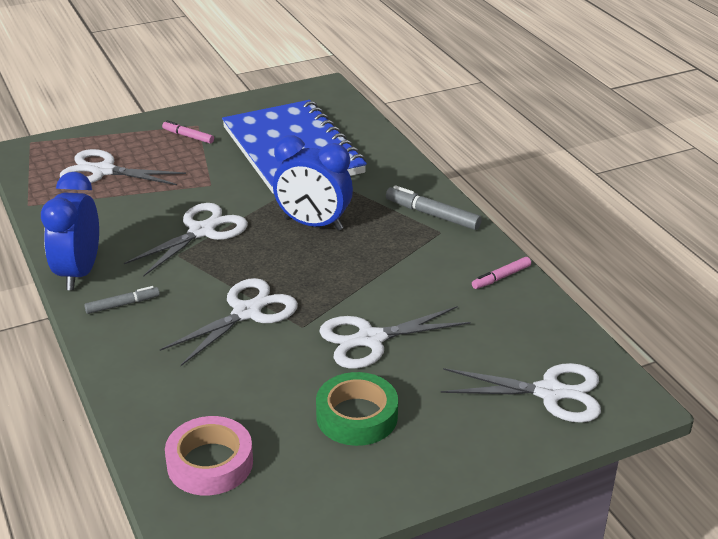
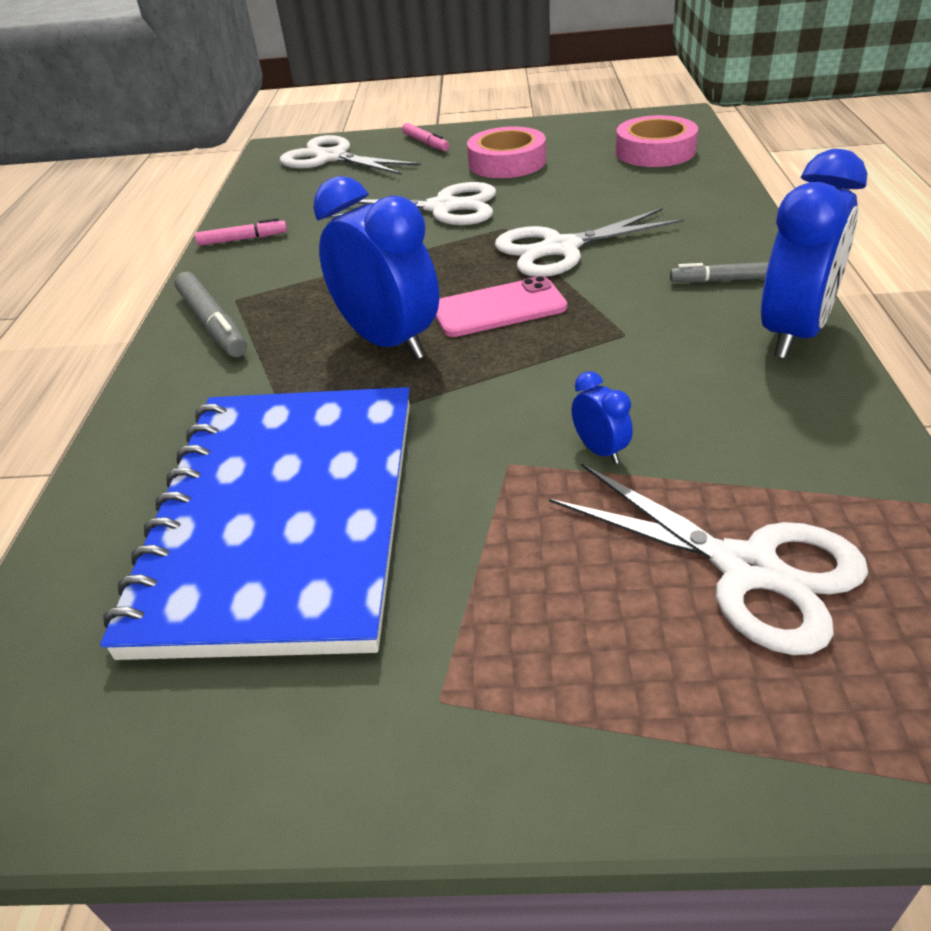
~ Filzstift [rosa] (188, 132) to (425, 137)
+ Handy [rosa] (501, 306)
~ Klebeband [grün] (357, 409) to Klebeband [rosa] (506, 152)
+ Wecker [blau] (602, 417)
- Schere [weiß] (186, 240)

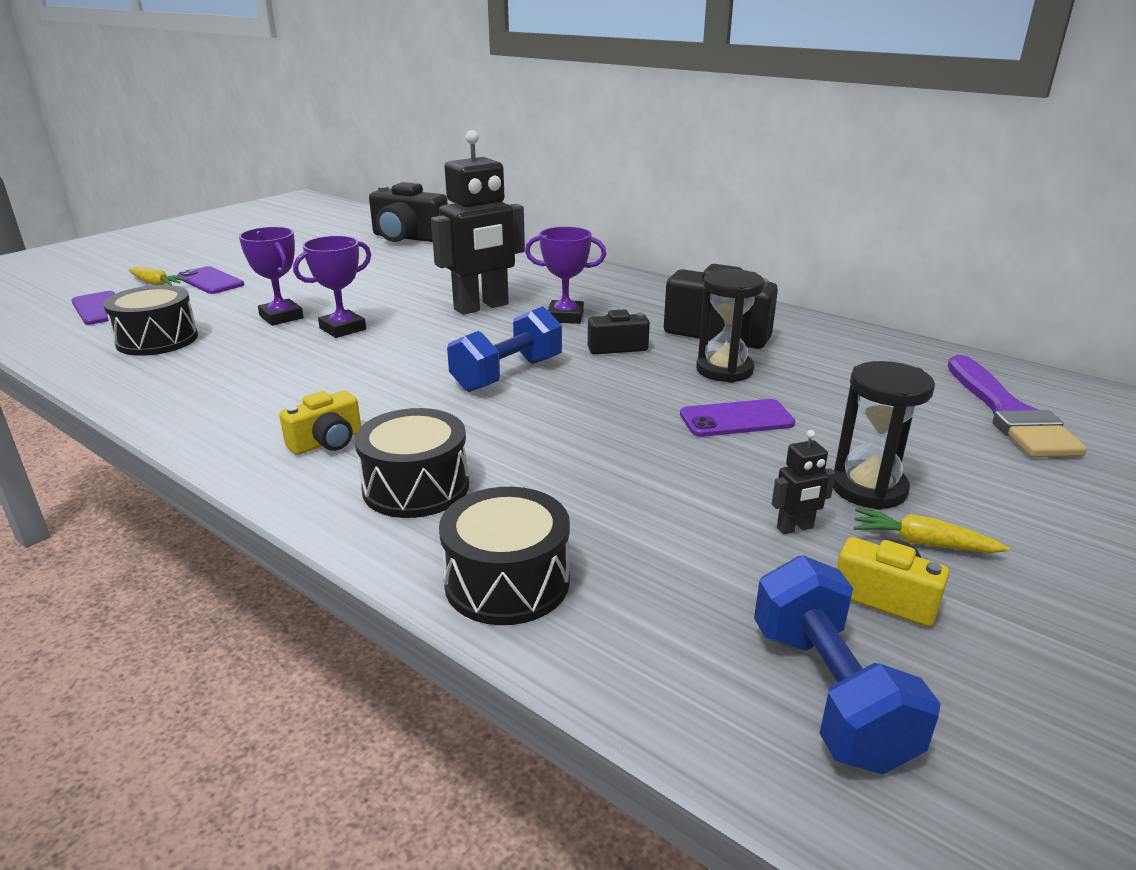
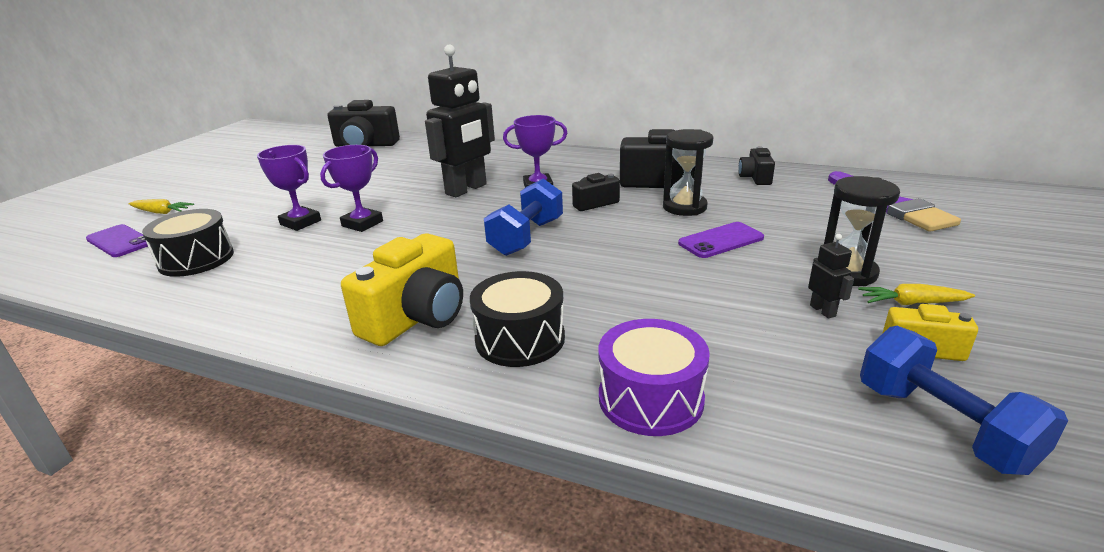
~ Kamera [gelb] (320, 423) = (402, 289) x1.82
~ Trommel [schwarz] (504, 556) to Trommel [lila] (654, 377)
+ Kamera [schwarz] (756, 165)
~ Roboter [schwarz] (804, 482) = (831, 276) 75 degrees counterclockwise
- Handy [lila] (210, 280)

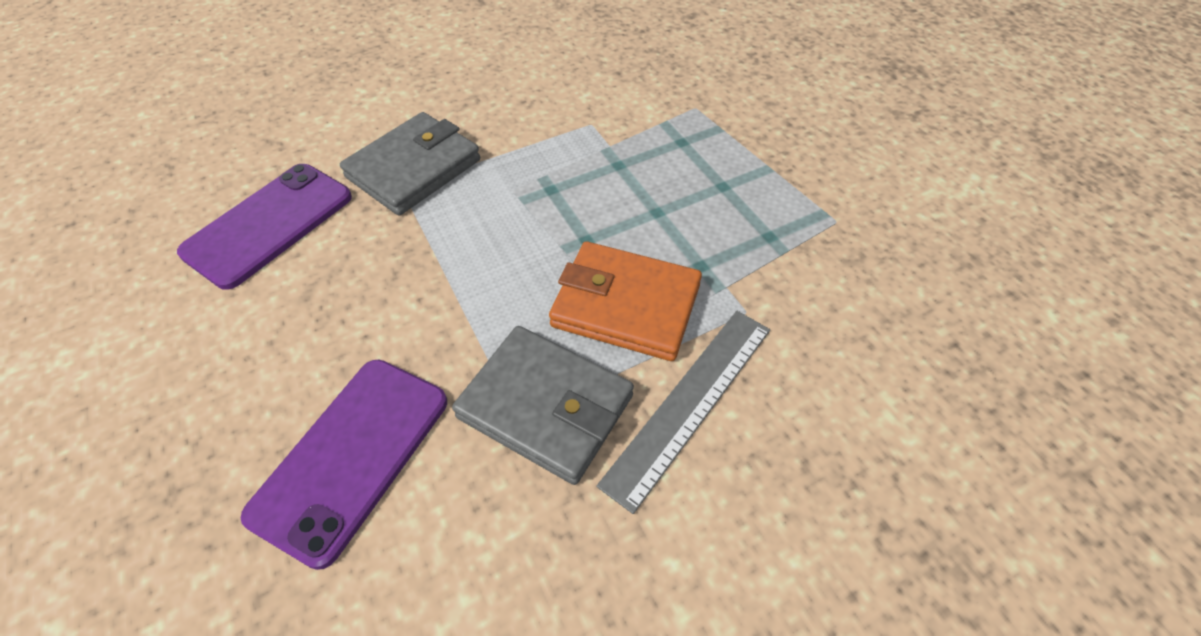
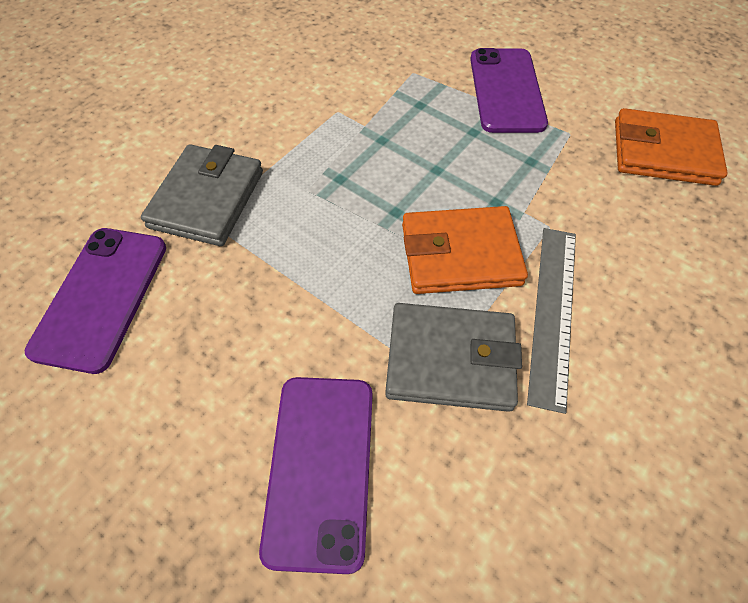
+ Handy [lila] (509, 90)
+ Geldbörse [orange] (671, 147)

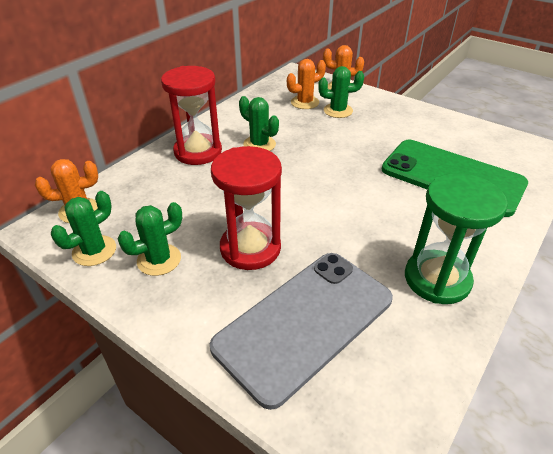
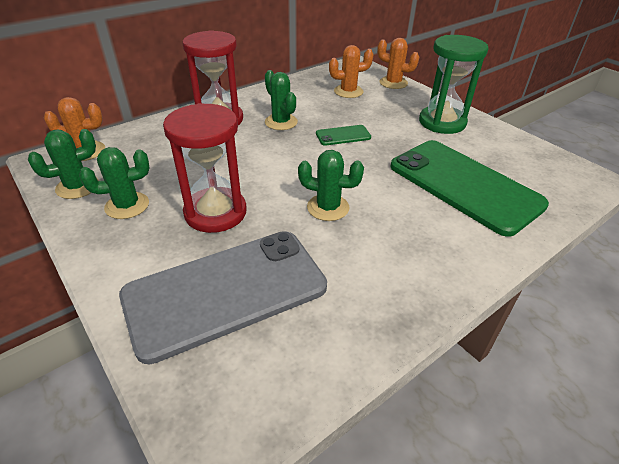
~ Kaktus [grün] (341, 92) to (331, 185)
+ Handy [grün] (343, 135)
~ Sanduhr [grün] (456, 238) to (453, 84)

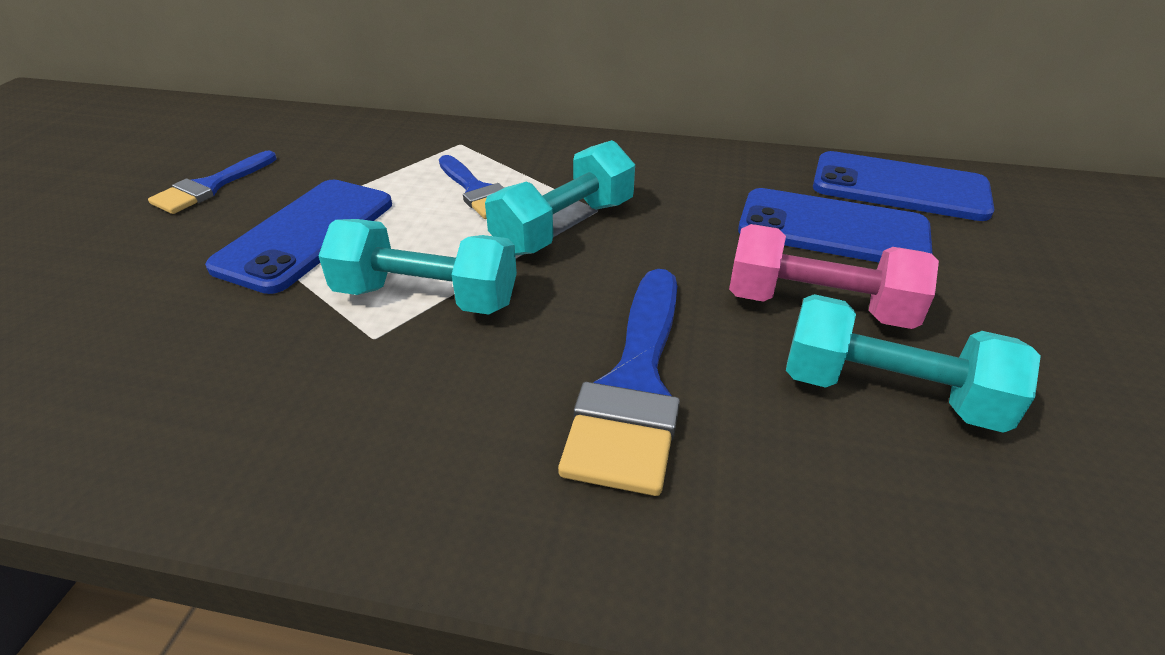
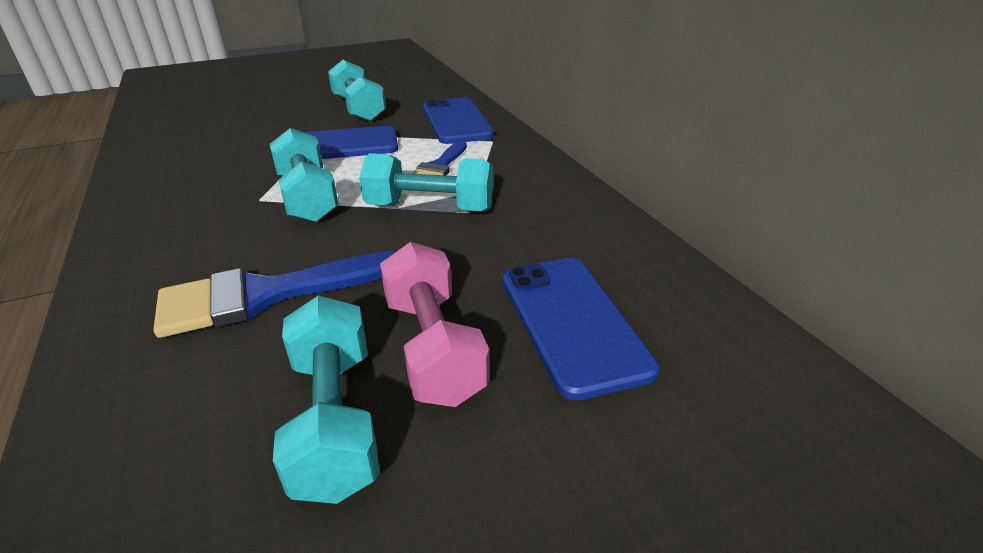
~ Pinsel [blau] (212, 182) to Hantel [türkis] (357, 91)
~ Handy [blau] (903, 186) to (458, 120)

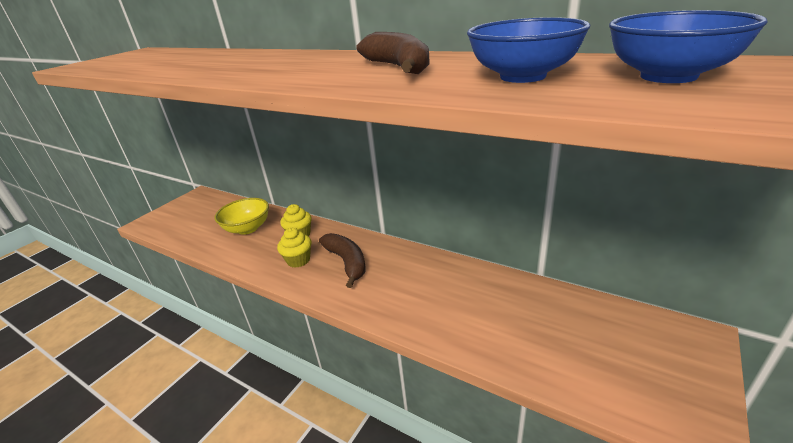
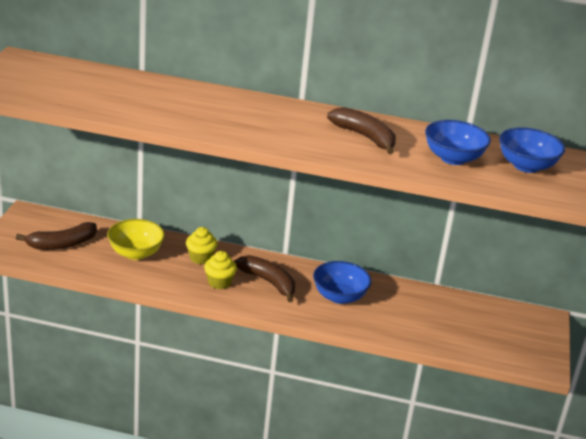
+ Banane [braun] (56, 236)
+ Schüssel [blau] (342, 282)

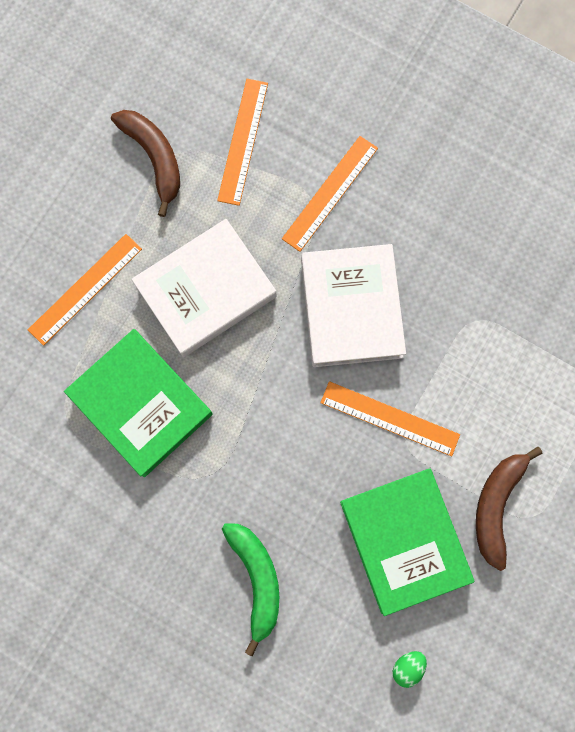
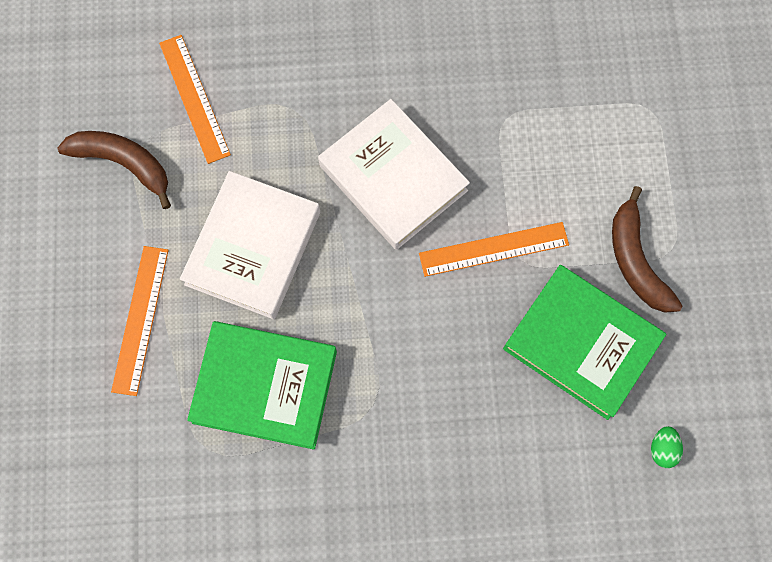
- Banane [grün] (250, 589)
- Lineal [orange] (330, 194)

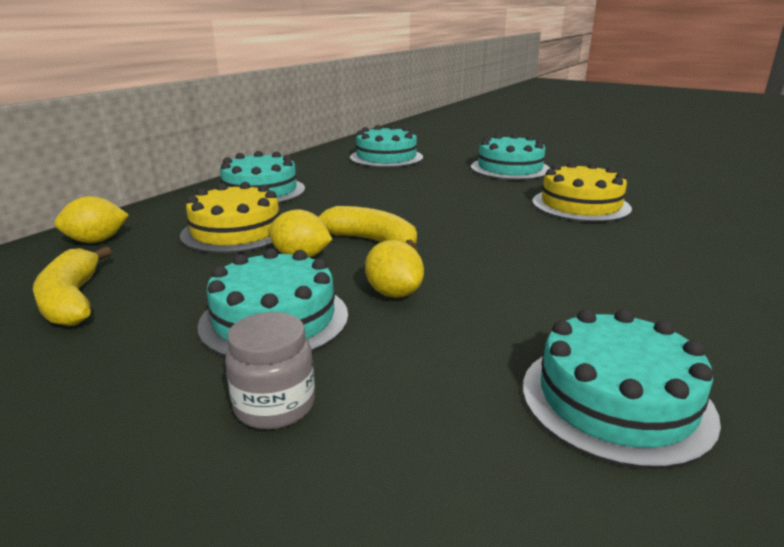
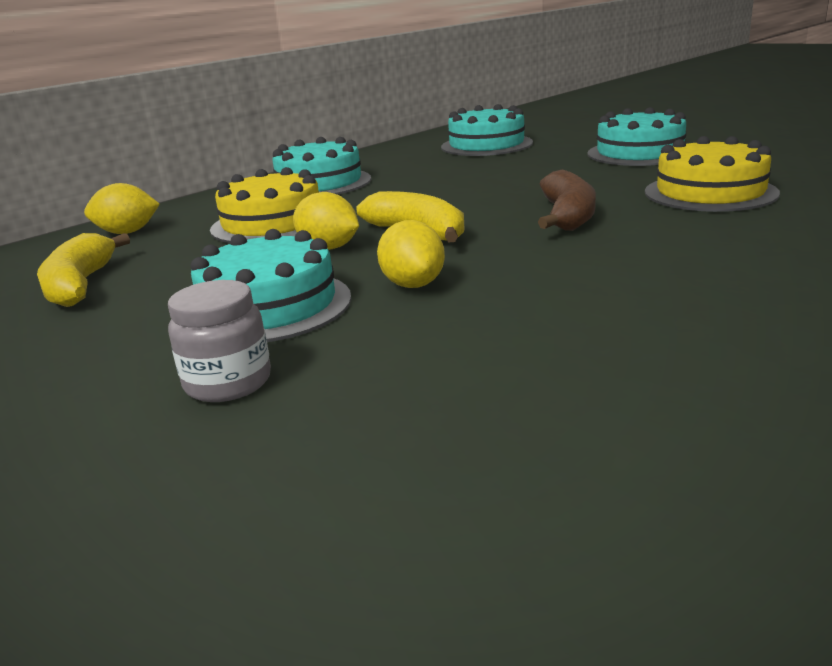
+ Banane [braun] (567, 200)
- Kuchen [türkis] (622, 389)

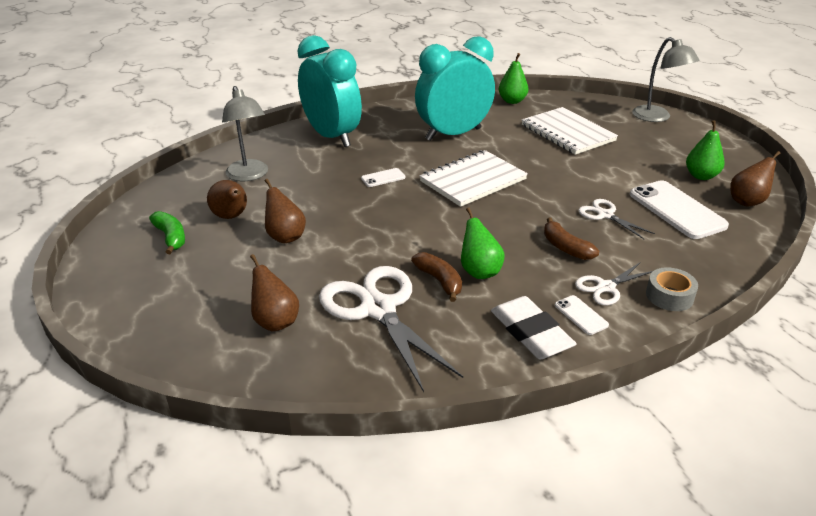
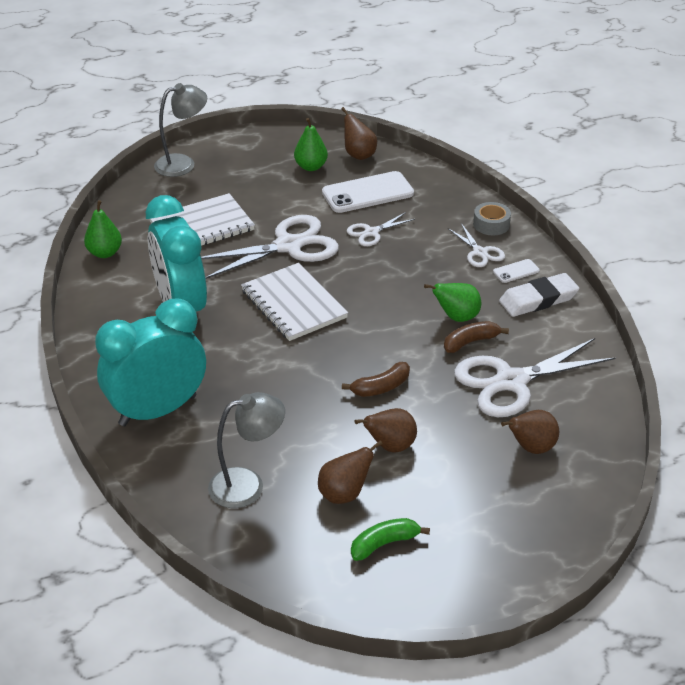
+ Schere [weiß] (270, 247)
~ Banane [braun] (571, 238) to (376, 379)
- Handy [weiß] (383, 177)

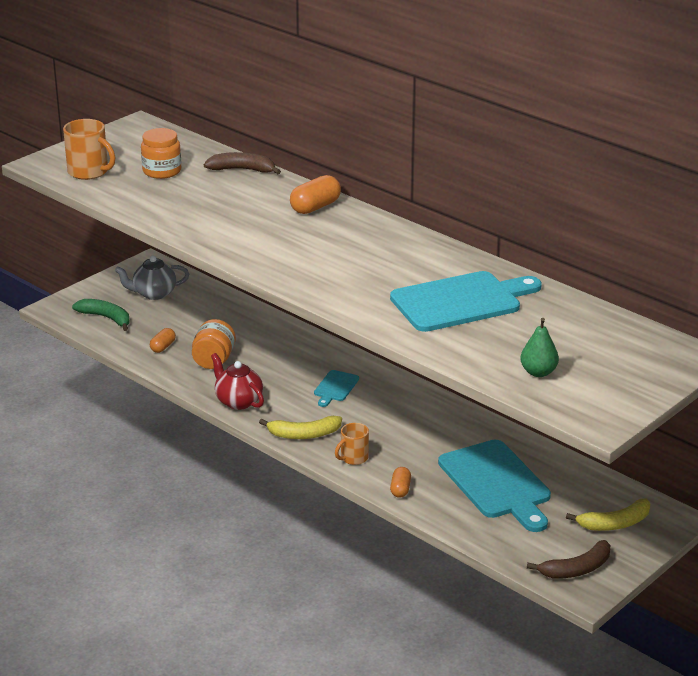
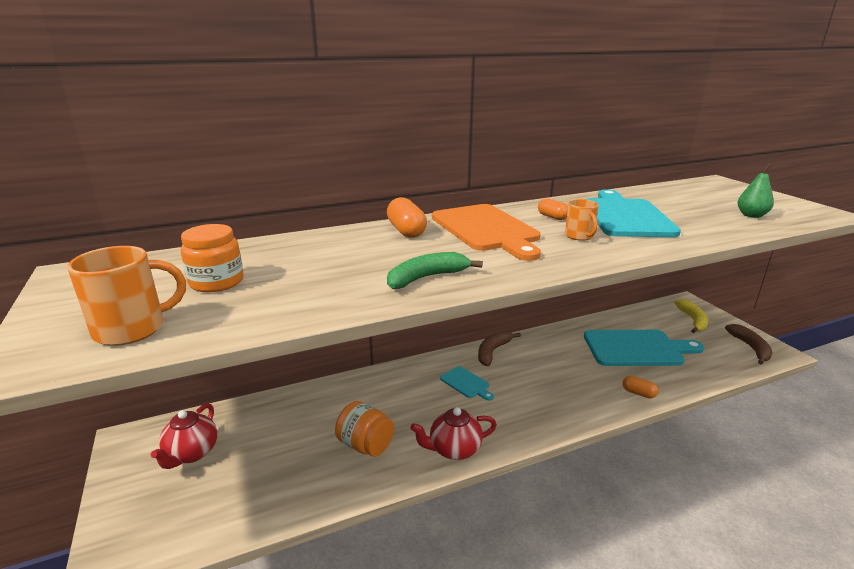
~ Teekanne [grau] (152, 278) to Teekanne [rot] (184, 436)
~ Banane [grün] (101, 315) to (435, 270)
+ Schneidebrett [orange] (486, 232)
~ Banane [braun] (242, 163) to (499, 348)
~ Kapsel [orange] (163, 340) to (553, 209)
~ Tasse [orange] (352, 444) to (582, 220)
- Banane [gelb] (300, 427)

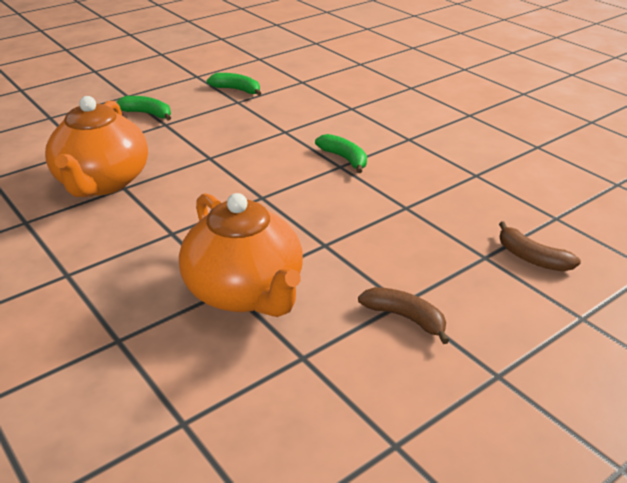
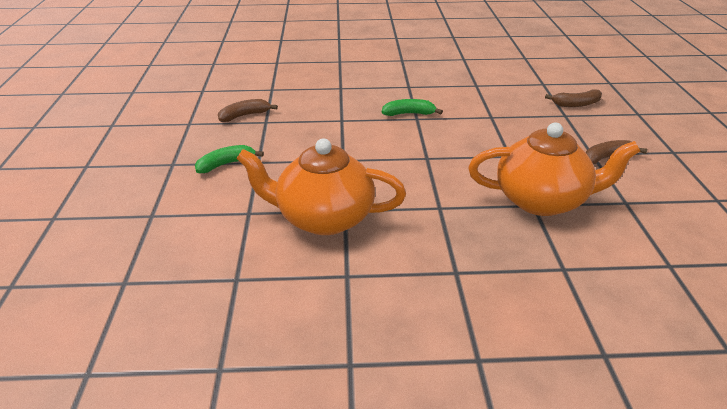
~ Banane [grün] (234, 84) to Banane [braun] (248, 110)
~ Teekanne [orange] (96, 146) = (321, 187) 150 degrees clockwise

